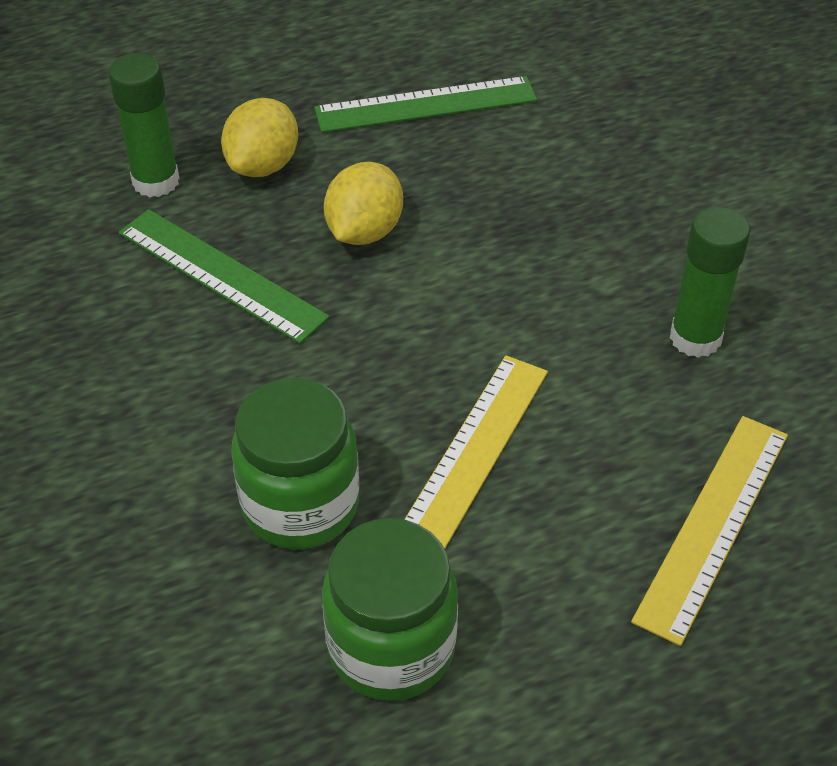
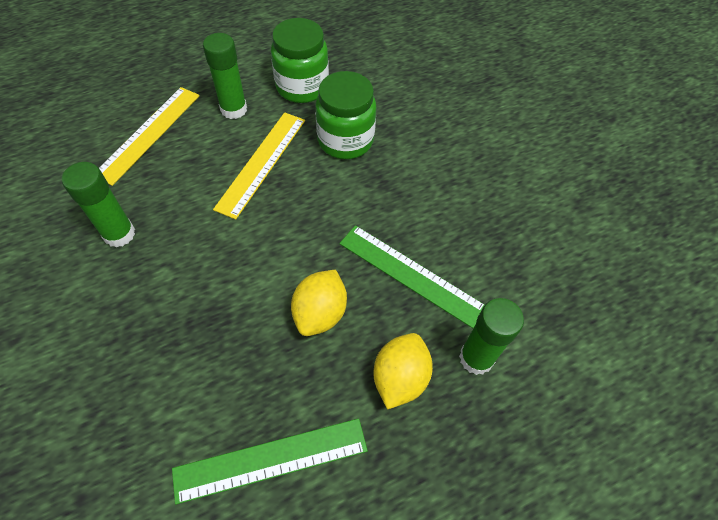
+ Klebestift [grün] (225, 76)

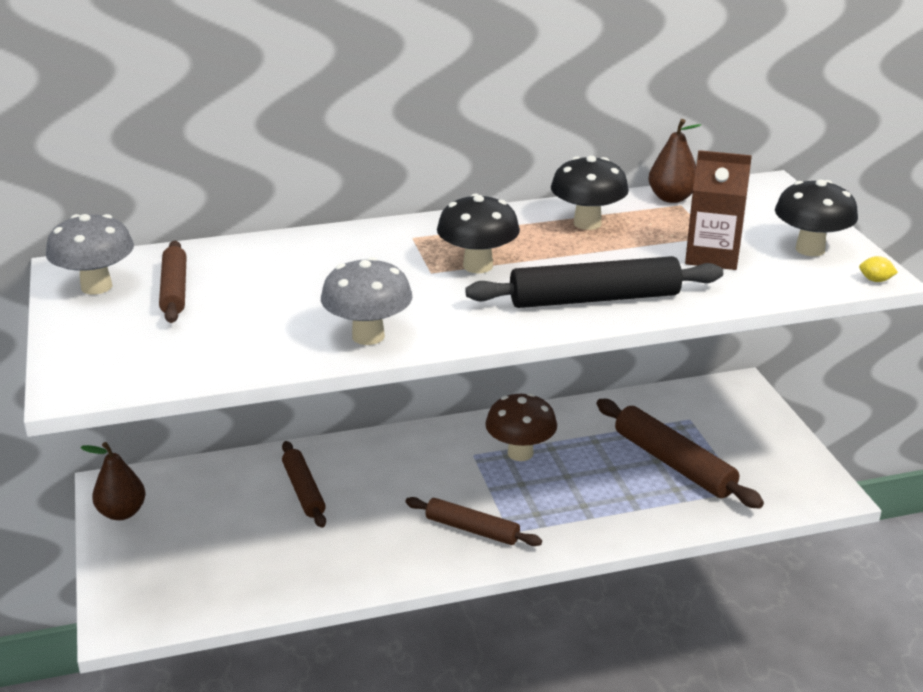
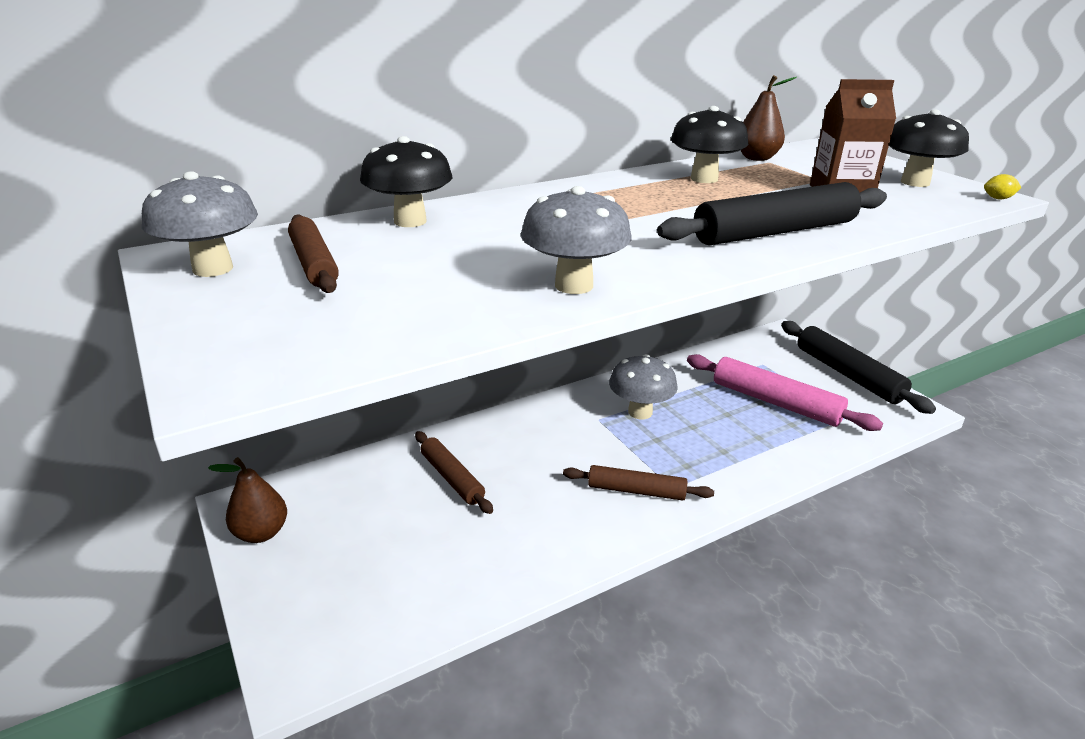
~ Pilz [schwarz] (478, 233) to (406, 181)
~ Pilz [braun] (521, 427) to Pilz [grau] (643, 386)
~ Nudelholz [braun] (680, 454) to Nudelholz [rosa] (785, 392)
+ Nudelholz [schwarz] (858, 367)

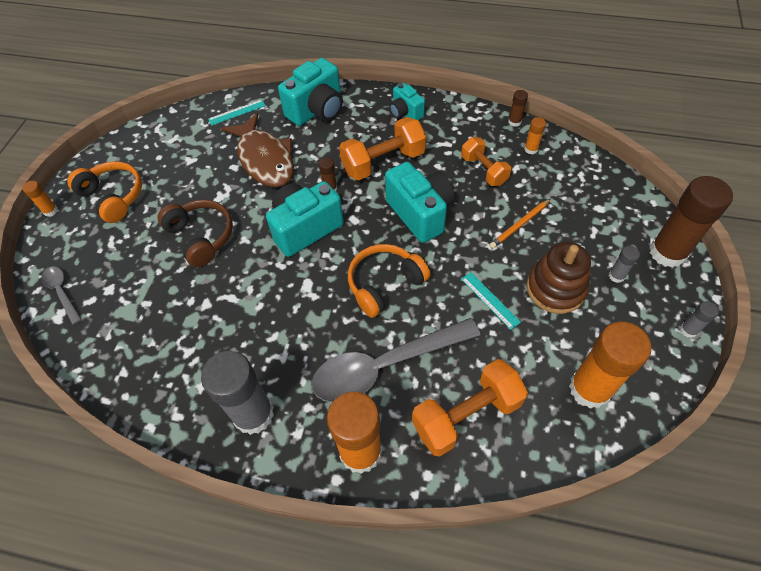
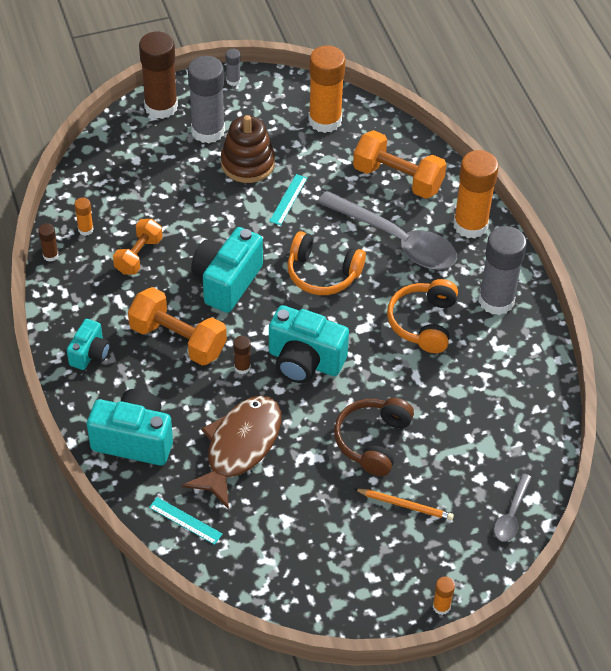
~ Klebestift [grau] (624, 264) = (206, 99) x2.29
~ Bleistift [orange] (520, 224) to (404, 505)
~ Kopfhörer [orange] (104, 192) to (422, 316)

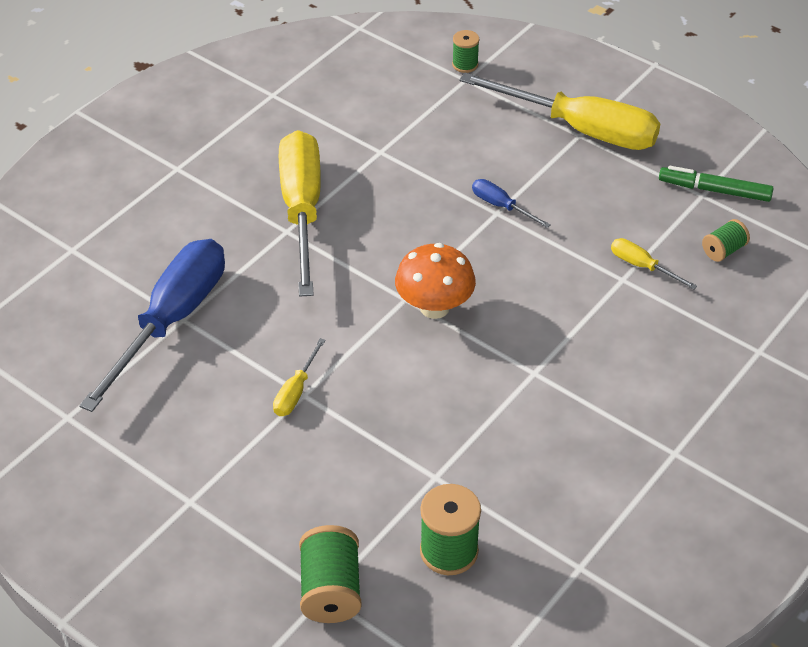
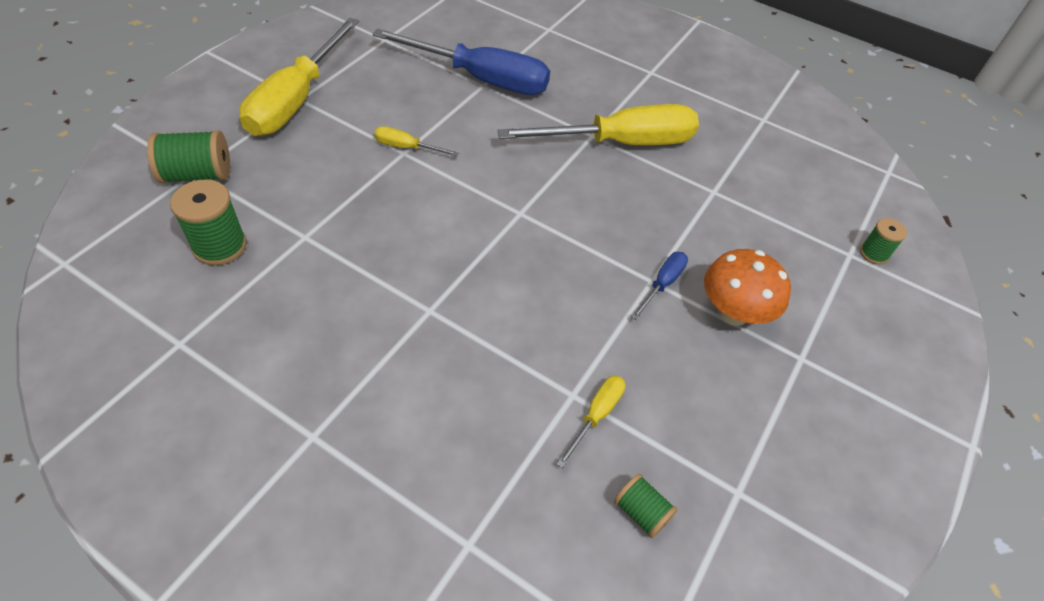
~ Schraubenzieher [gelb] (560, 111) to (299, 77)
~ Pilz [orange] (435, 281) to (747, 287)
- Filzstift [grün] (716, 184)

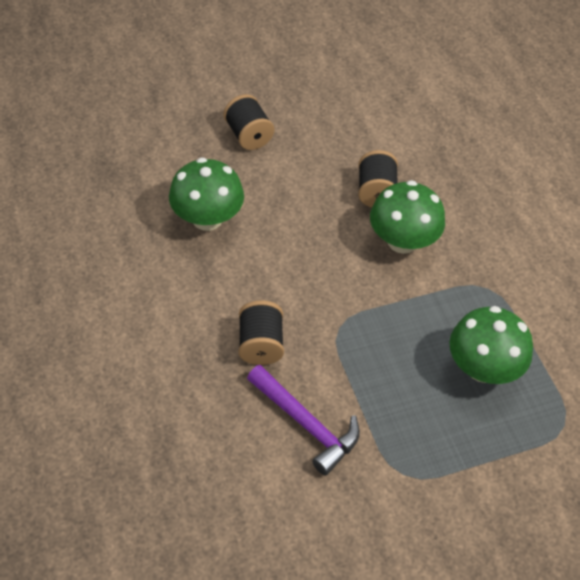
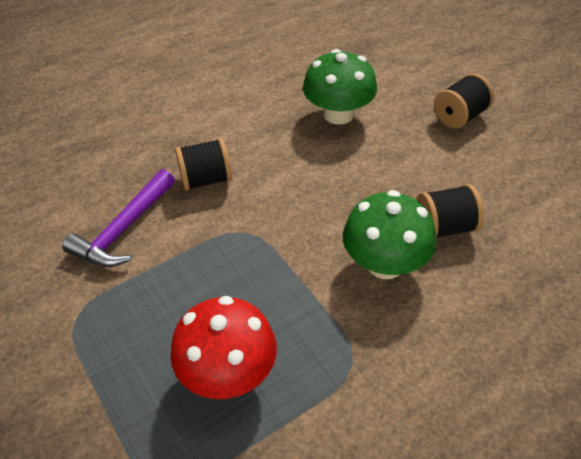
~ Pilz [grün] (491, 345) to Pilz [rot] (224, 347)

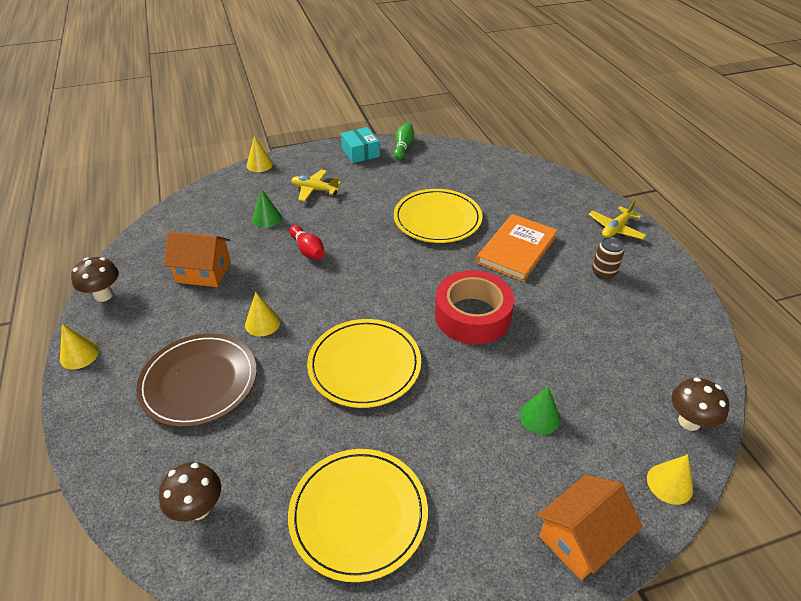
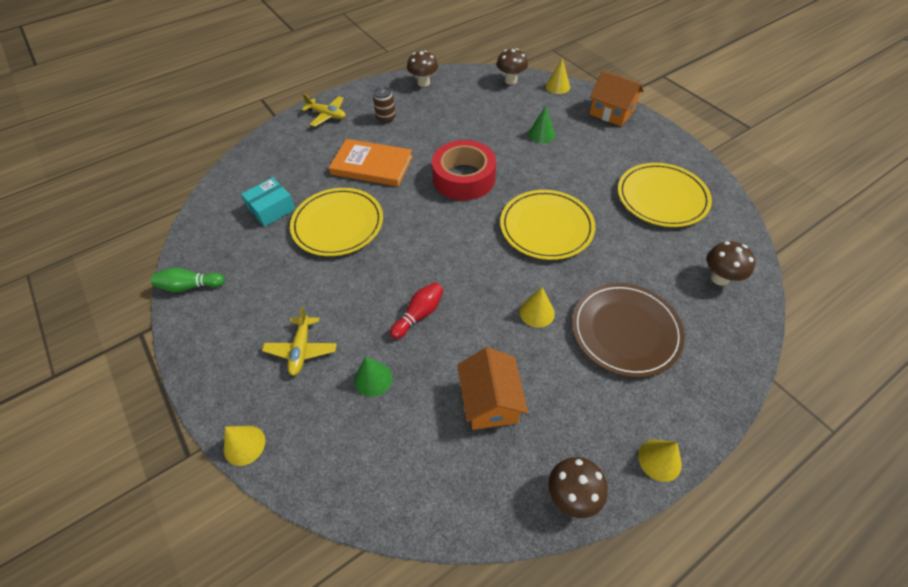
~ Schachtel [türkis] (360, 145) to (268, 202)
+ Pilz [braun] (422, 68)

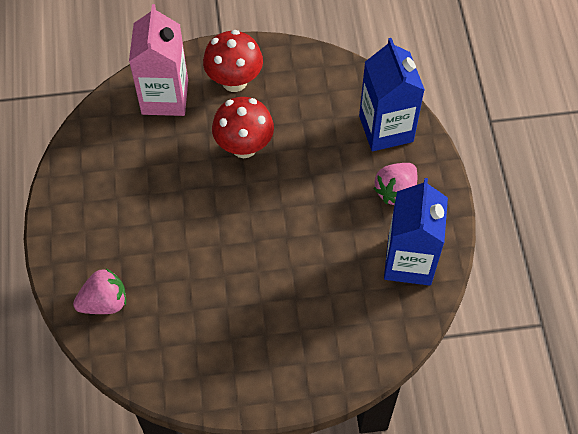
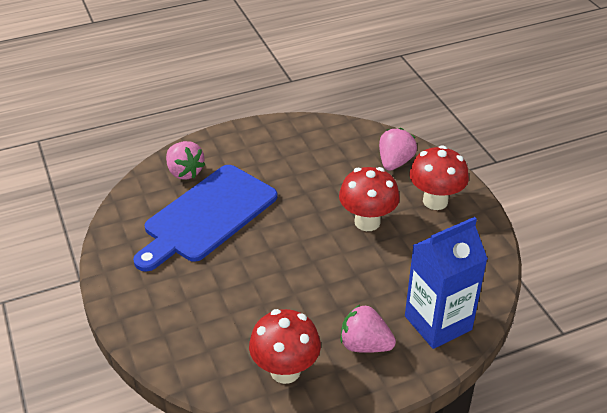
+ Schneidebrett [blau] (205, 218)
~ Getränkekarton [blau] (416, 232) to Pilz [rot] (285, 346)
~ Getränkekarton [rosa] (158, 60) to Erdbeere [rosa] (398, 149)

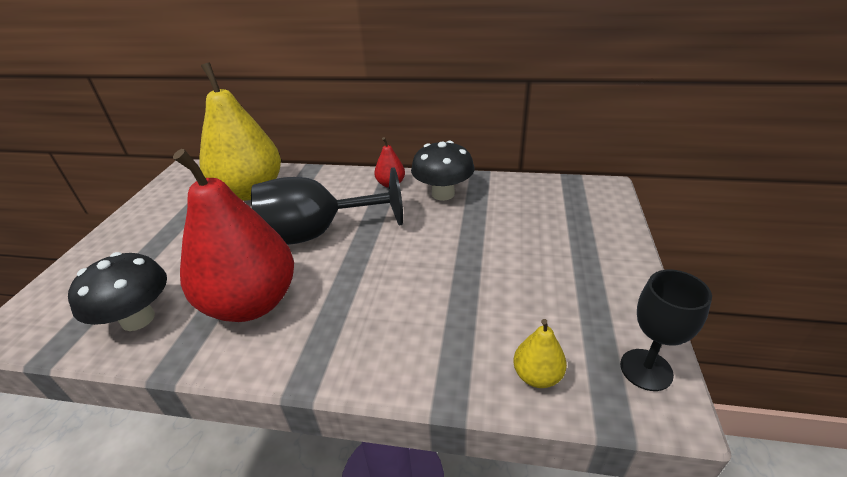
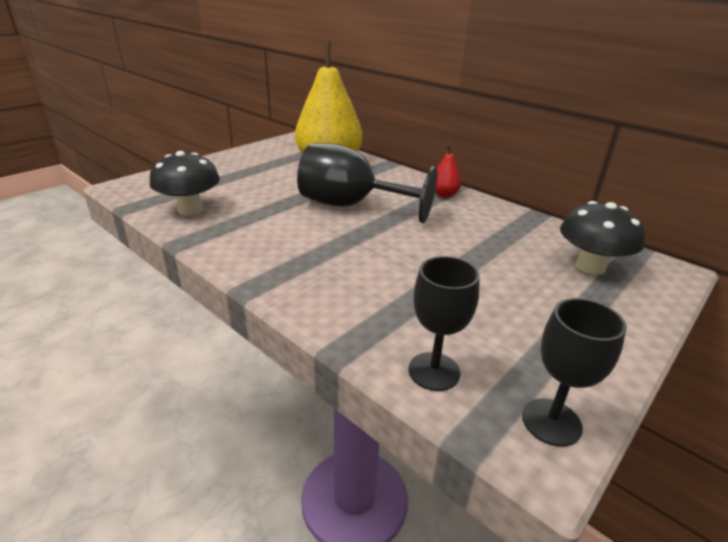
~ Birne [gelb] (540, 353) to Kelch [schwarz] (444, 323)
~ Pilz [schwarz] (442, 171) to (602, 238)
- Birne [rot] (233, 235)

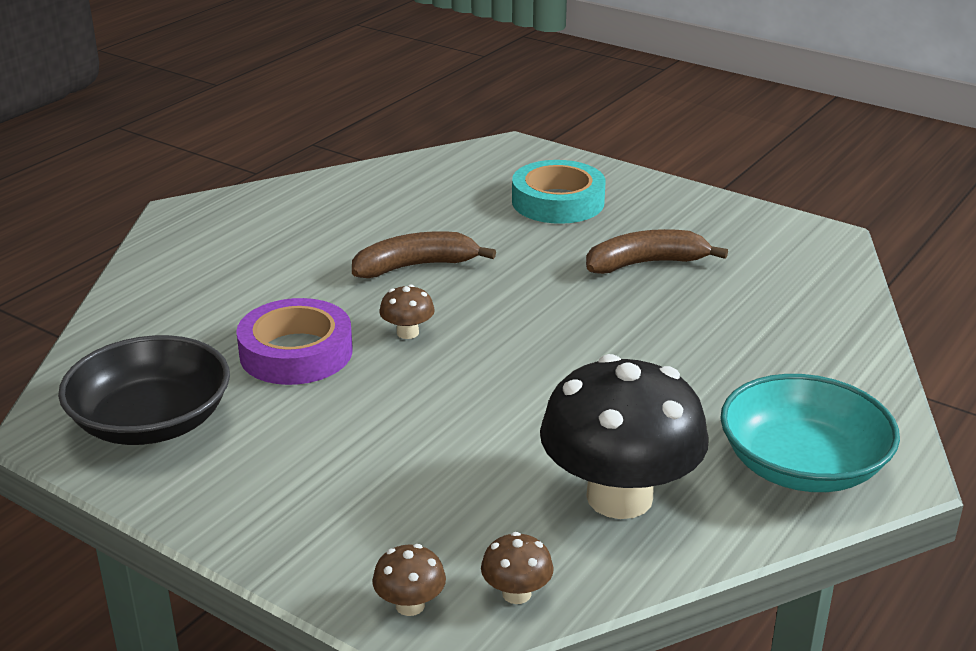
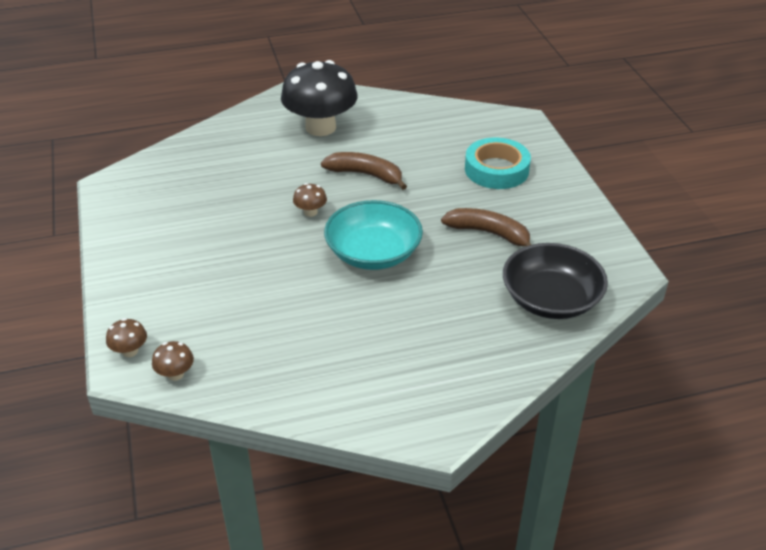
~ Pilz [schwarz] (624, 436) to (319, 98)
~ Schüssel [türkis] (810, 433) to (373, 235)
~ Schüssel [schwarz] (144, 390) to (555, 281)
- Klebeband [lila] (294, 341)

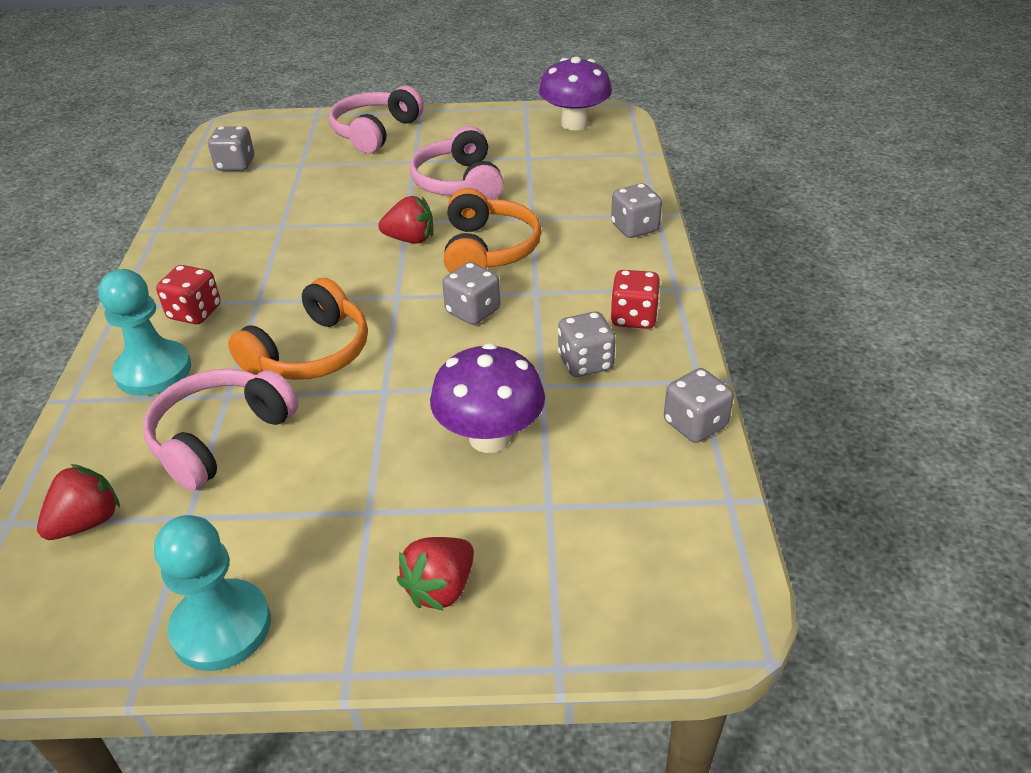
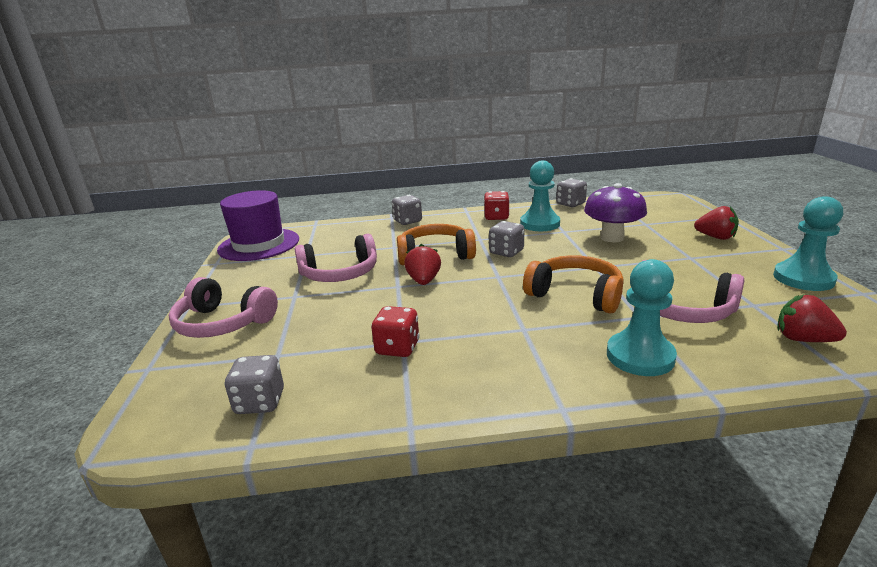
~ Pilz [lila] (575, 93) to Hut [lila] (258, 225)
~ Spielwürfel [rot] (188, 294) to (395, 331)
~ Spielwürfel [grau] (587, 344) to Bauer [türkis] (540, 196)

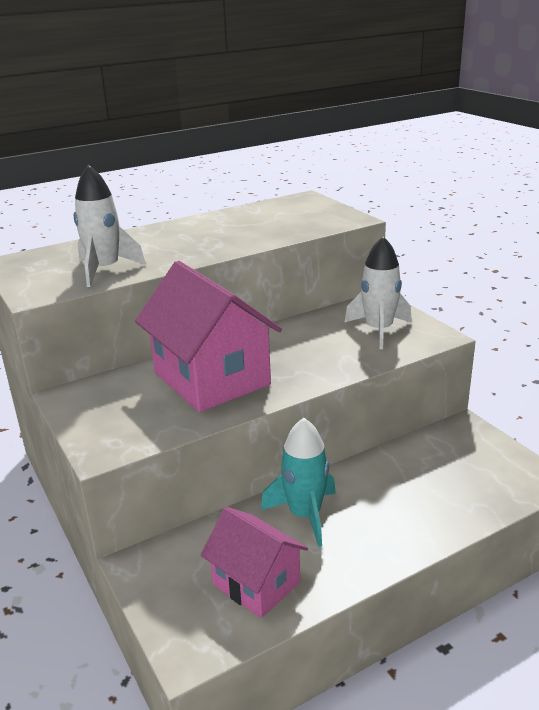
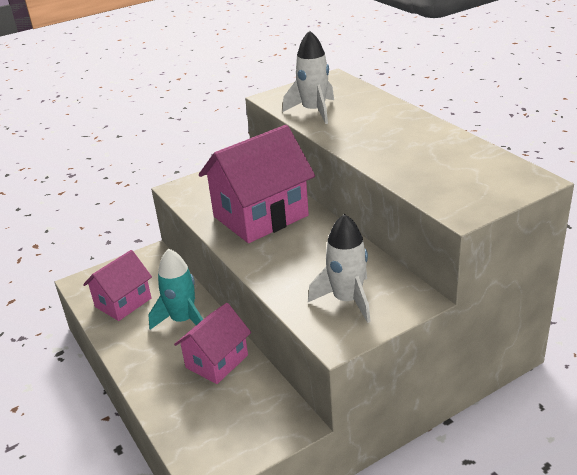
+ Haus [rosa] (212, 343)

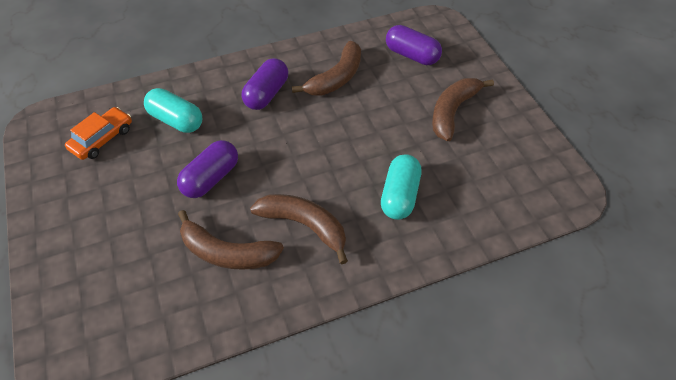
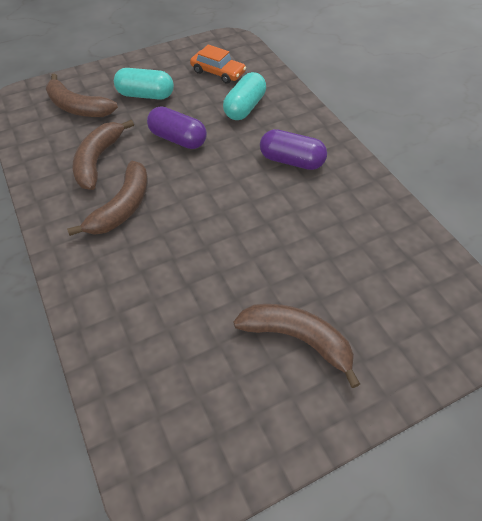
~ Banane [braun] (326, 68) to (82, 95)
~ Kapsel [türkis] (401, 187) to (144, 84)
- Kapsel [lila] (414, 45)

